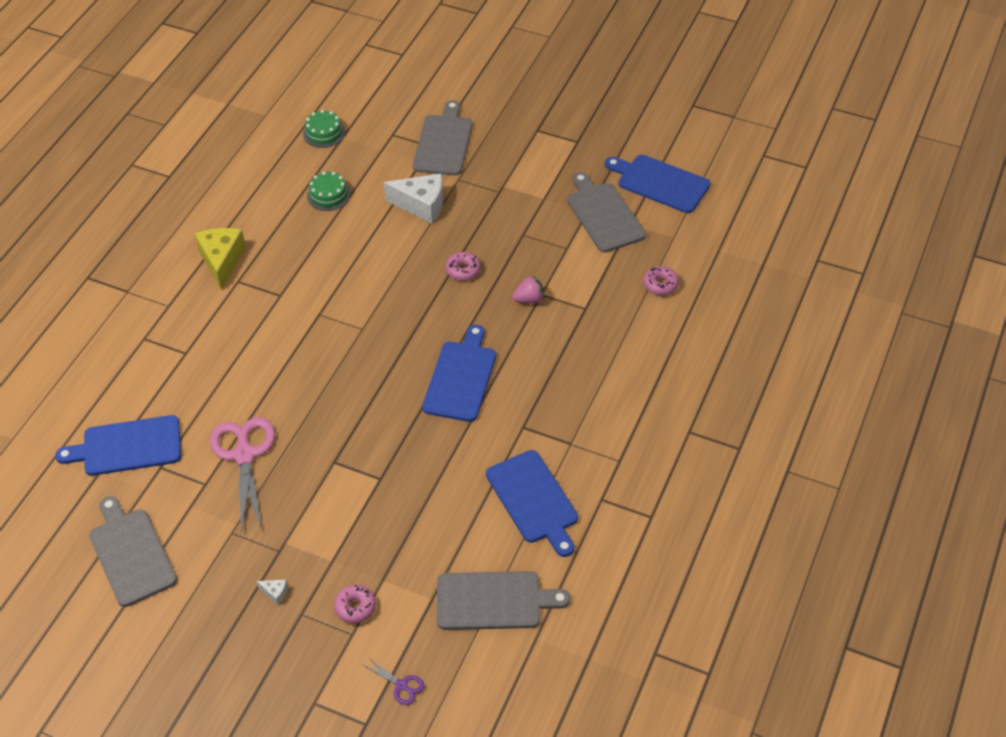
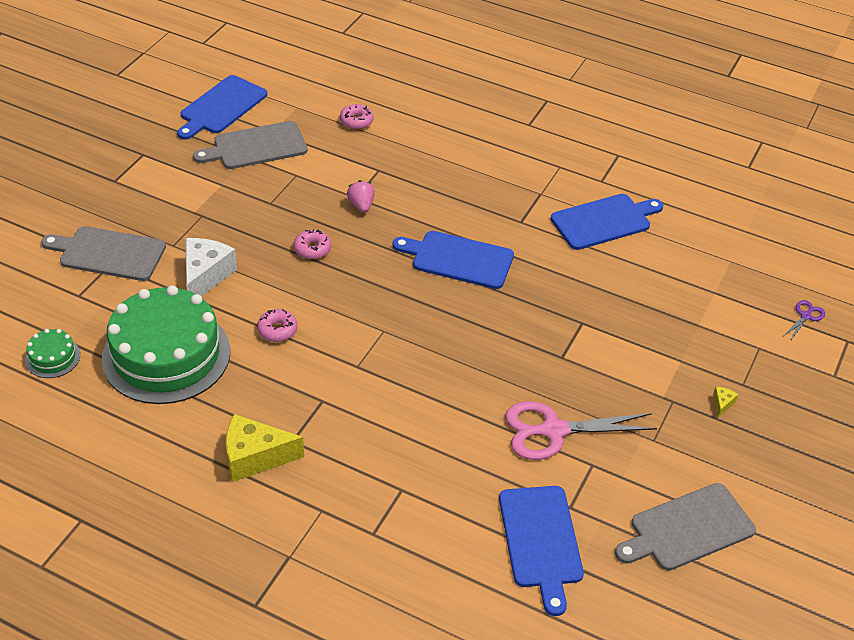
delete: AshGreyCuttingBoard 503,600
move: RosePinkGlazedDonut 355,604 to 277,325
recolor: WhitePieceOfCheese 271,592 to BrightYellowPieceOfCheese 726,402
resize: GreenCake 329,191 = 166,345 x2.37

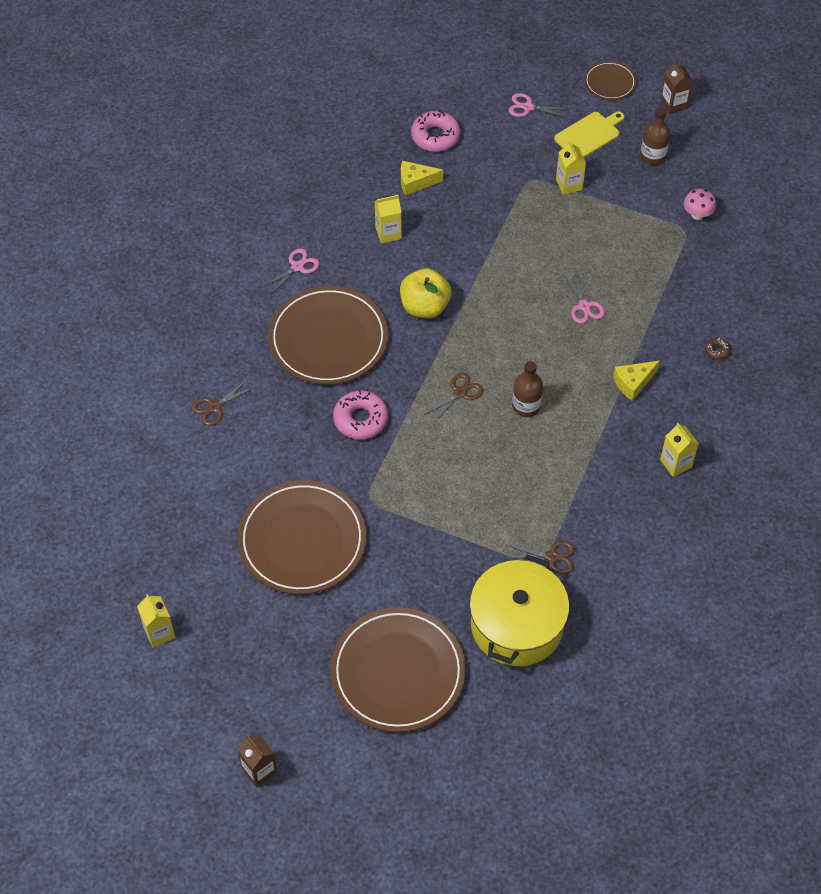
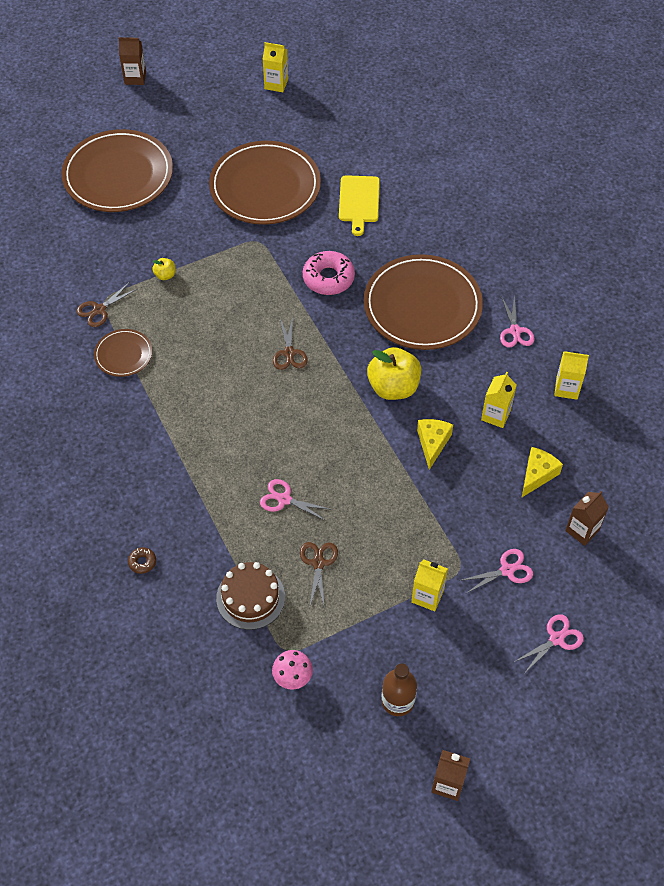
delete: RussetBottle 527,389; BrightYellowPot 519,610
insert: BrightYellowAppleFruit 163,269; RosePinkShears 496,571; RussetCake 250,596
move: RussetFlatDish 610,80 to 123,353; BrightYellowCuttingBoard 589,135 to 359,205; BrightYellowPieceOfCheese 636,381 to 435,444; RussetShears 223,402 to 319,575; BrightYellowJuiceCarton 679,450 to 571,375
replace: RosePinkGlazedDonut 435,131 to RussetJuiceCarton 587,518

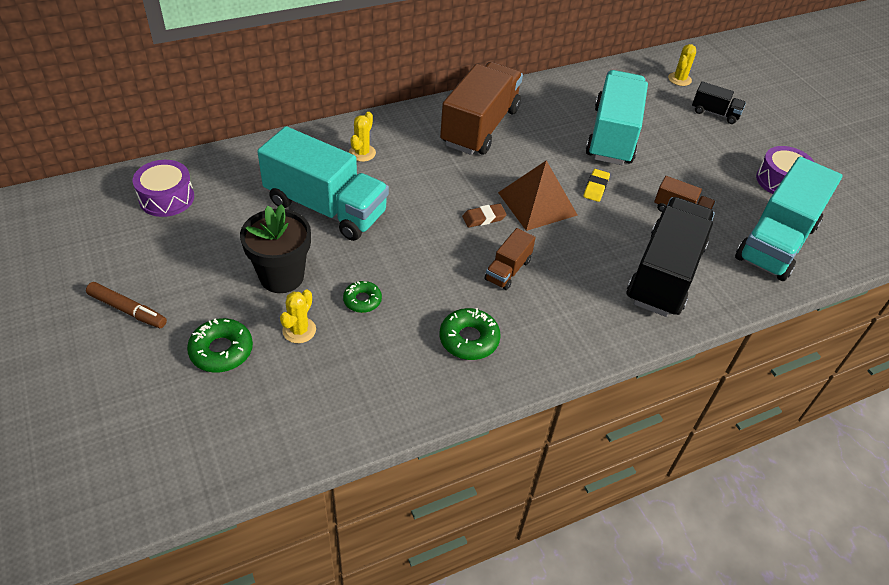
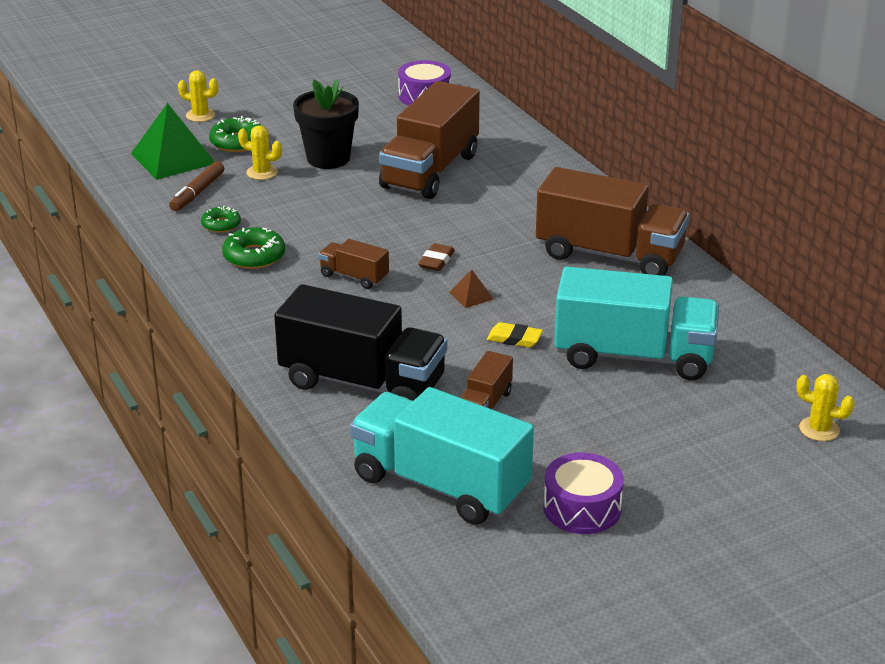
delete: BlackLorry 719,103
insert: GreenPyramidShape 173,141
move: BrightYellowPricklyPlant 362,137 to 198,96; GreenGlazedDonut 362,297 to 221,219; RussetMarker 126,305 to 196,186
recolor: TurquoiseLorry 323,183 to RussetLorry 429,140
rotate: RussetPencilEraser 484,215 = 436,257 45 degrees clockwise
resize: RussetPyramidShape 537,195 = 471,288 x0.45

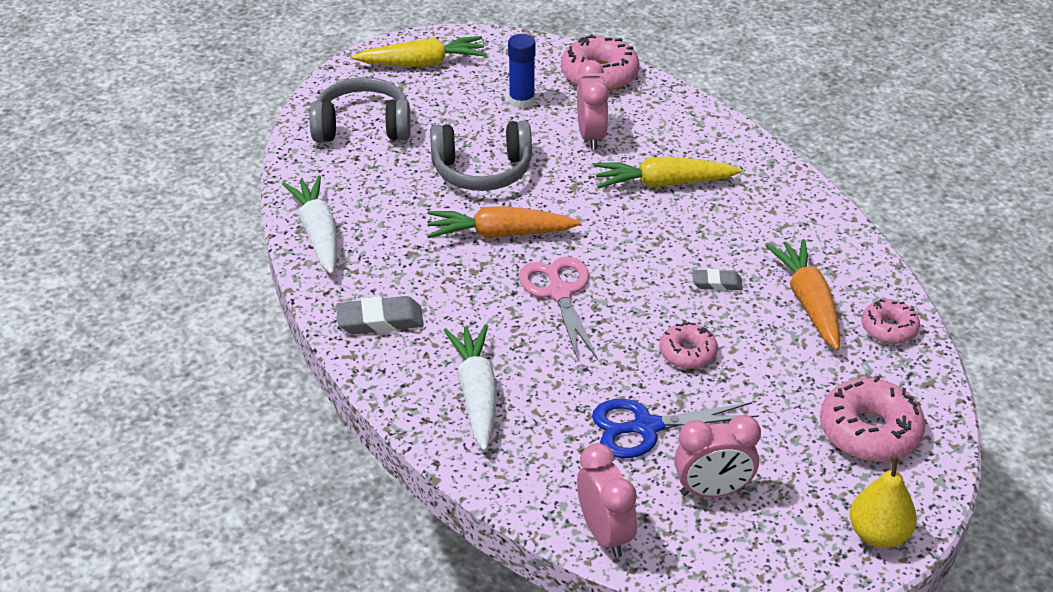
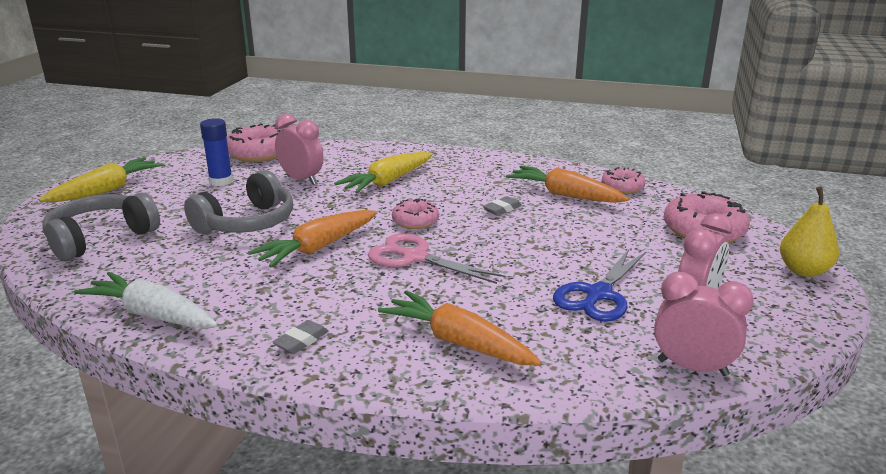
move: RosePinkGlazedDonut 688,345 to 415,213
recolor: WhiteToyCarrot 470,387 to OrangeToyCarrot 460,328
resize: AshGreyPencilEraser 380,315 = 300,337 x0.61

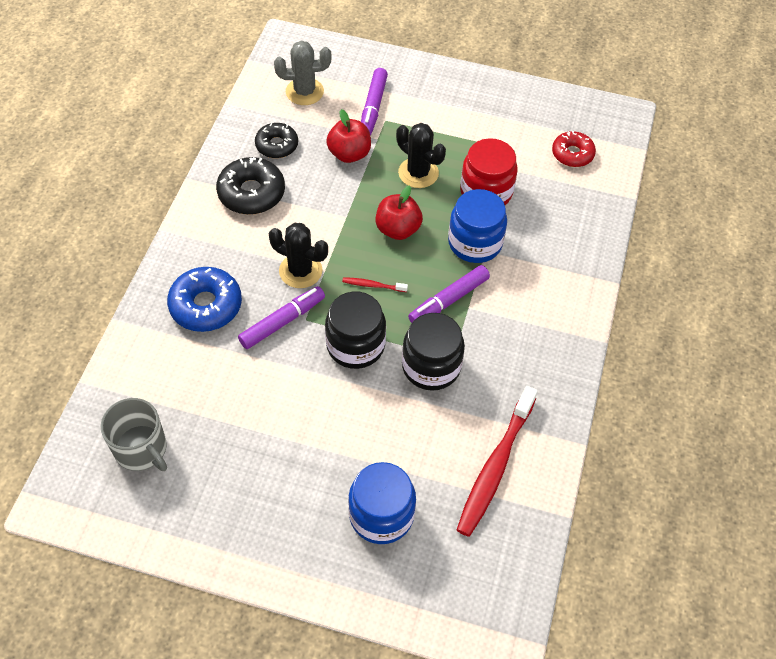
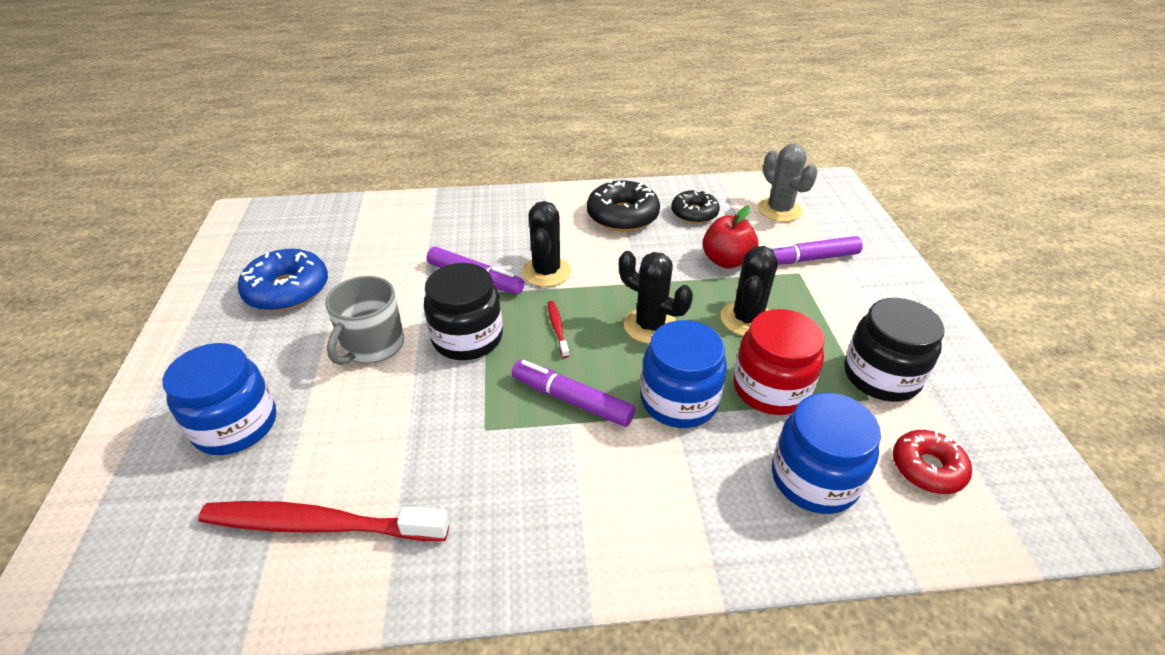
insert: CobaltJamJar 826,453
move: CobaltGlazedDonut 204,299 to 283,280; BlackJamJar 433,352 to 894,350; AshGreyMug 134,434 to 364,320
replace: RedAppleFruit 399,212 to BlackPricklyPlant 656,297

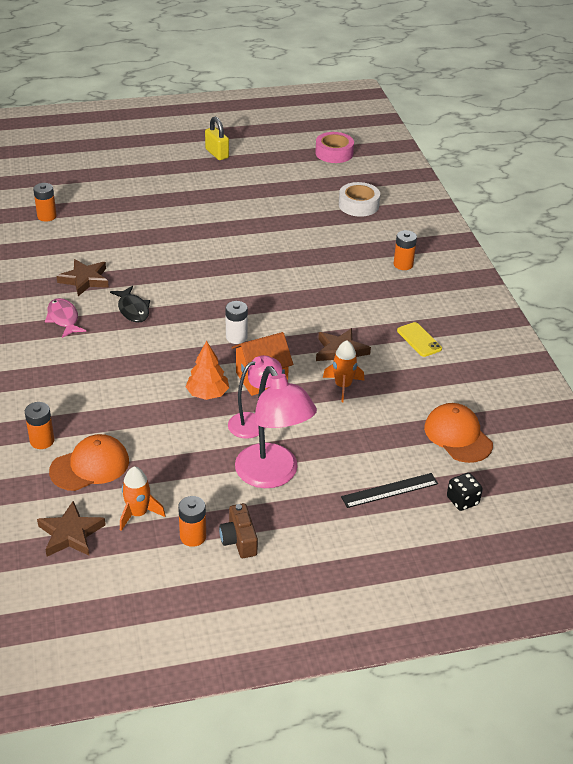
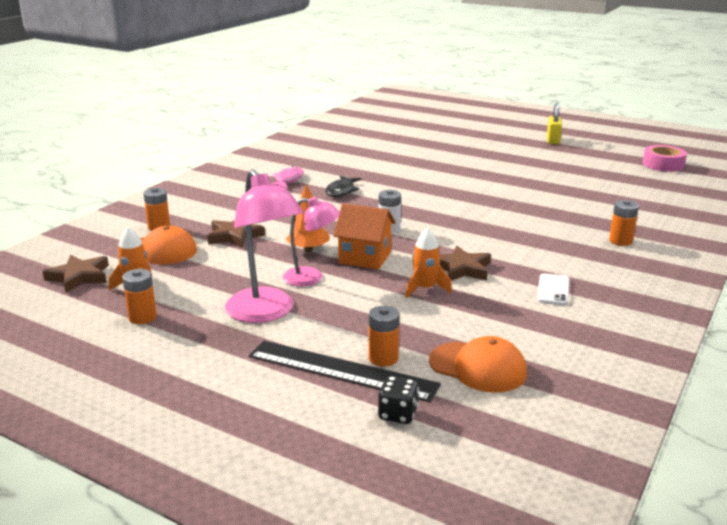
delete: WhiteStickyTape 359,199; RussetCamera 238,530
move: OrangeBattery 45,202 to 384,336; RussetStar 82,277 to 236,234
recolor: BrightYellowMobilePhone 419,339 to WhiteMobilePhone 553,289
rotate: RosePinkDeskLamp 276,427 = 264,246 45 degrees counterclockwise; OrangeBaseballCap 458,433 = 478,364 105 degrees clockwise
resize: BlackMeasuringStick 389,490 = 345,371 x1.61

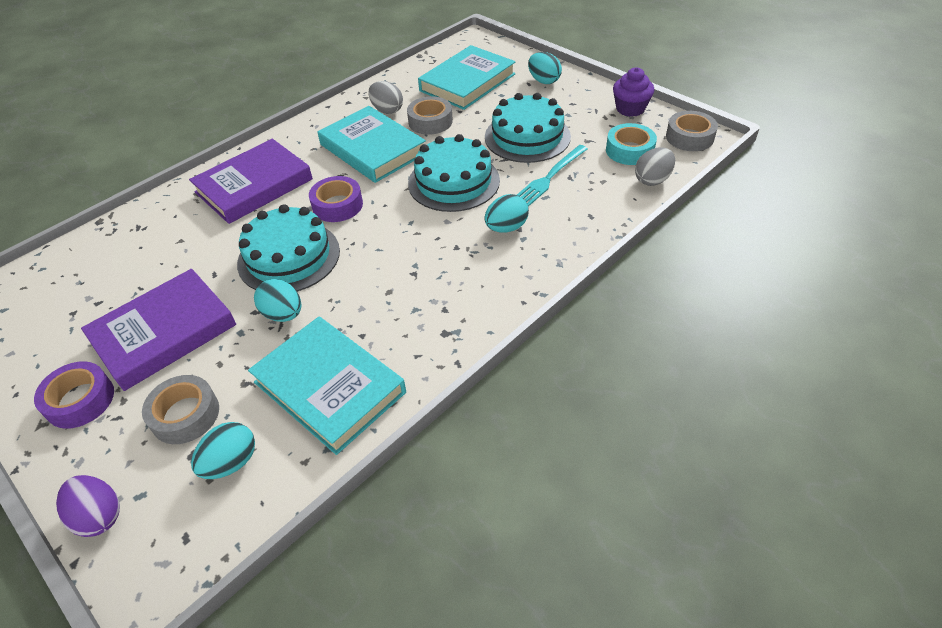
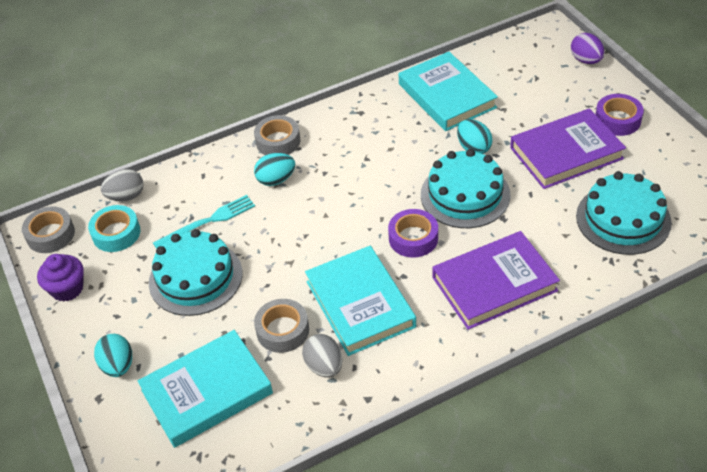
delete: TurquoiseEgg 223,450
move: TurquoiseCake 454,173 to 624,213; AshGreyStickyTape 180,409 to 277,135

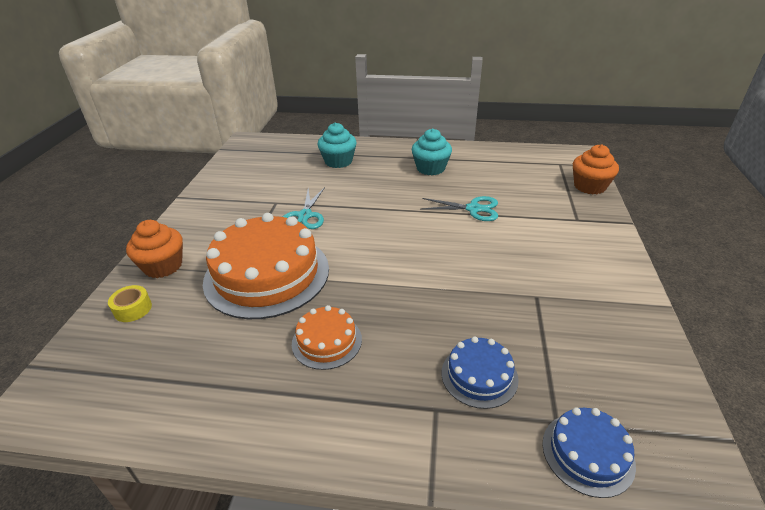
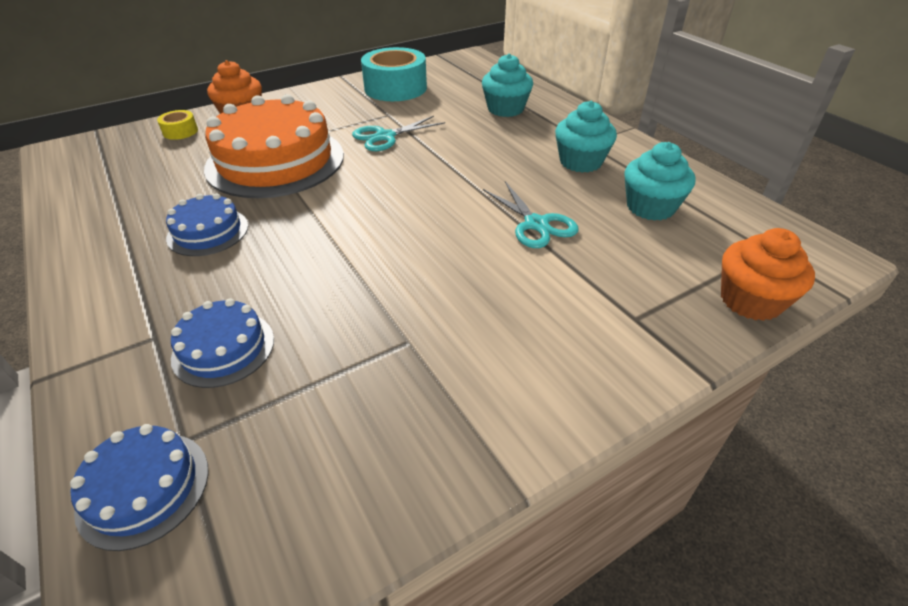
insert: TurquoiseStickyTape 394,74; TurquoiseMuffin 660,181
recolor: OrangeCake 327,337 to CobaltCake 207,224

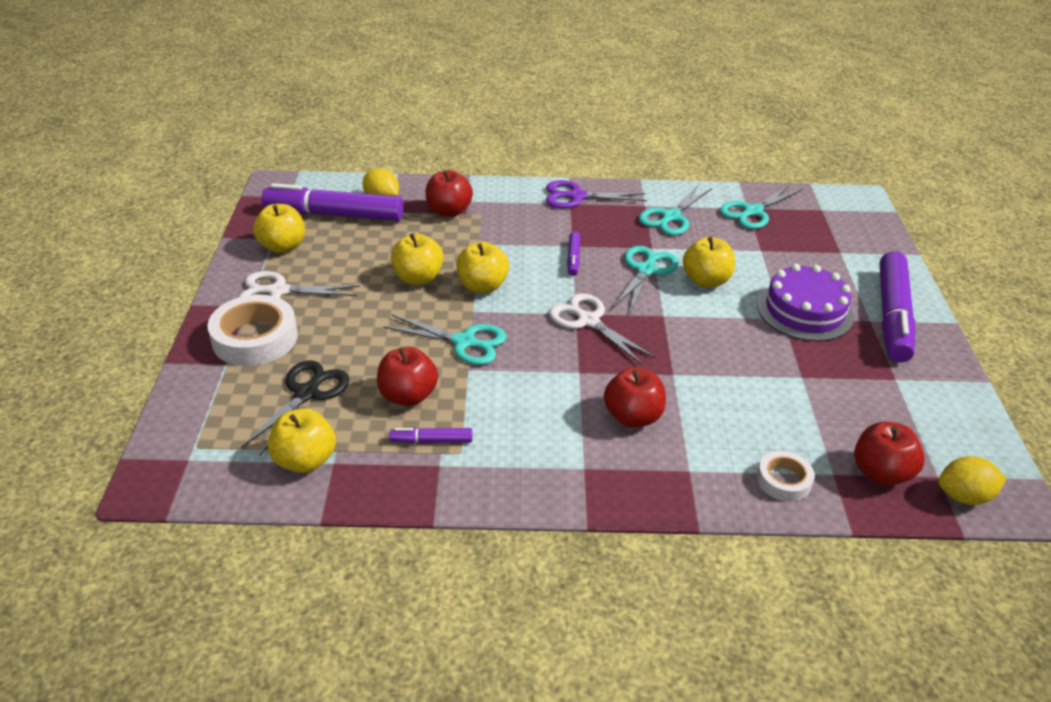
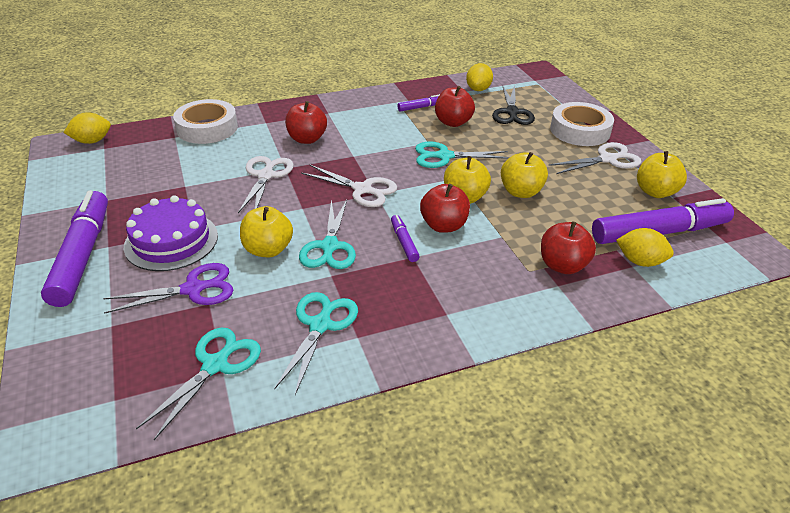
insert: WhiteShears 266,184
move: VioletShears 596,194 to 168,288; RedAppleFruit 889,453 to 445,208
replace: BrightYellowAppleFruit 302,440 to BrightYellowToyLemon 479,77
resize: WhiteStickyTape 786,476 = 205,121 x1.81

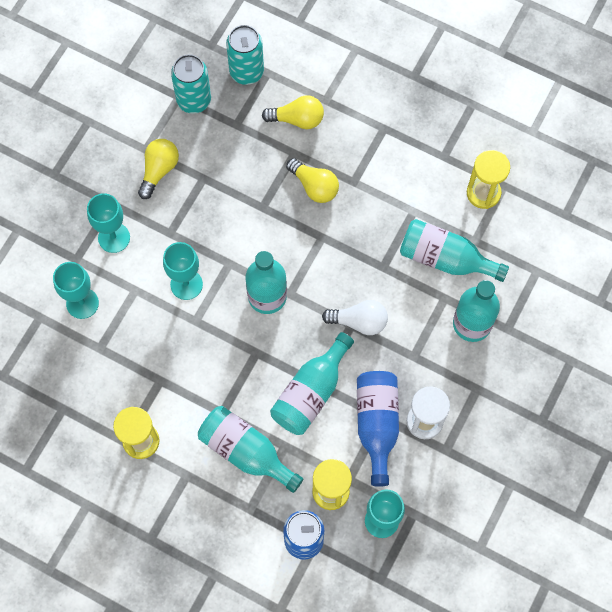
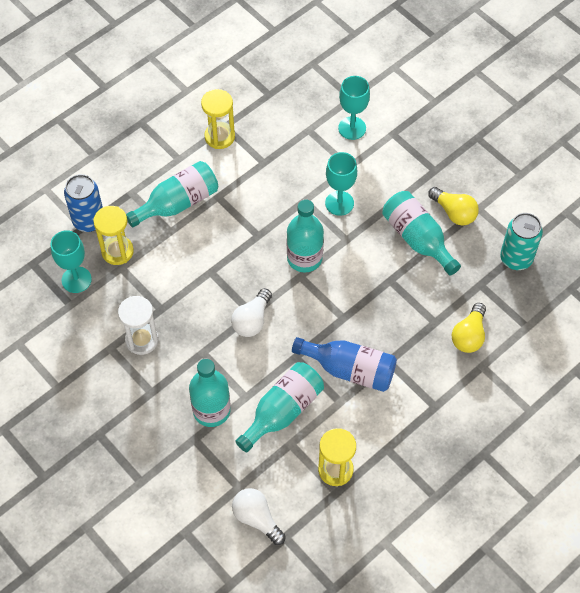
delete: TurquoiseSodaCan 245,55; BrightYellowLightBulb 312,180; TurquoiseGoblet 108,223
insert: WhiteLightBulb 259,516
move: TurquoiseBottle 312,383 to 421,233; CobaltBottle 378,429 to 344,364

